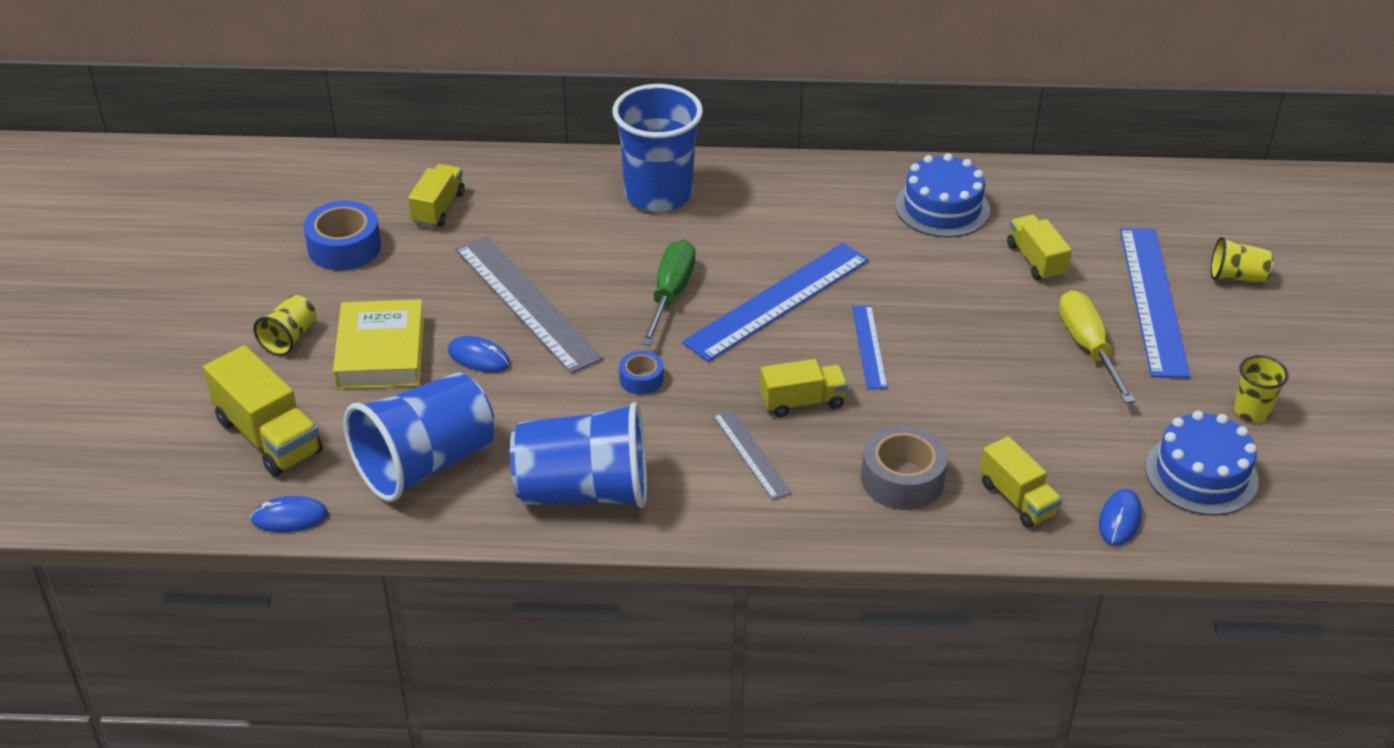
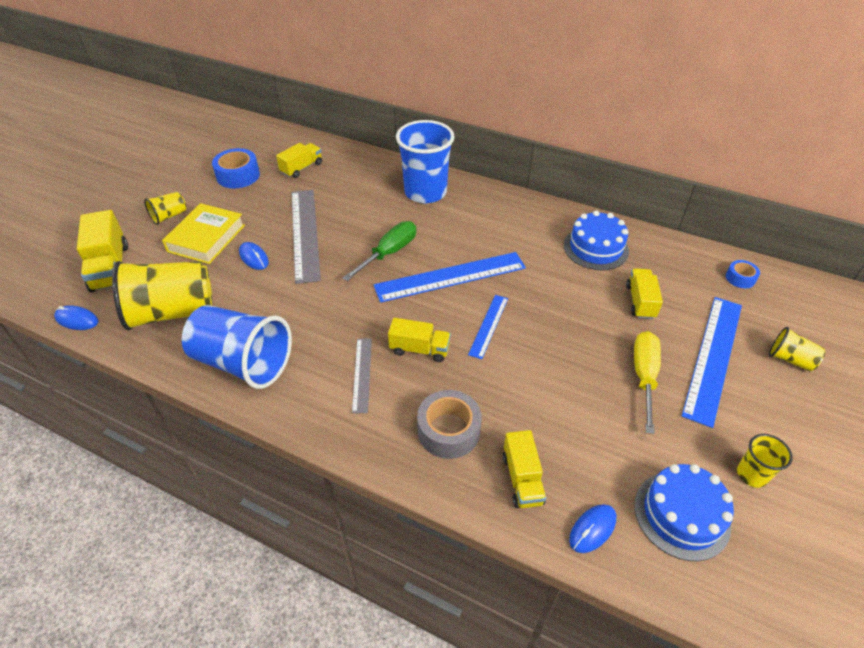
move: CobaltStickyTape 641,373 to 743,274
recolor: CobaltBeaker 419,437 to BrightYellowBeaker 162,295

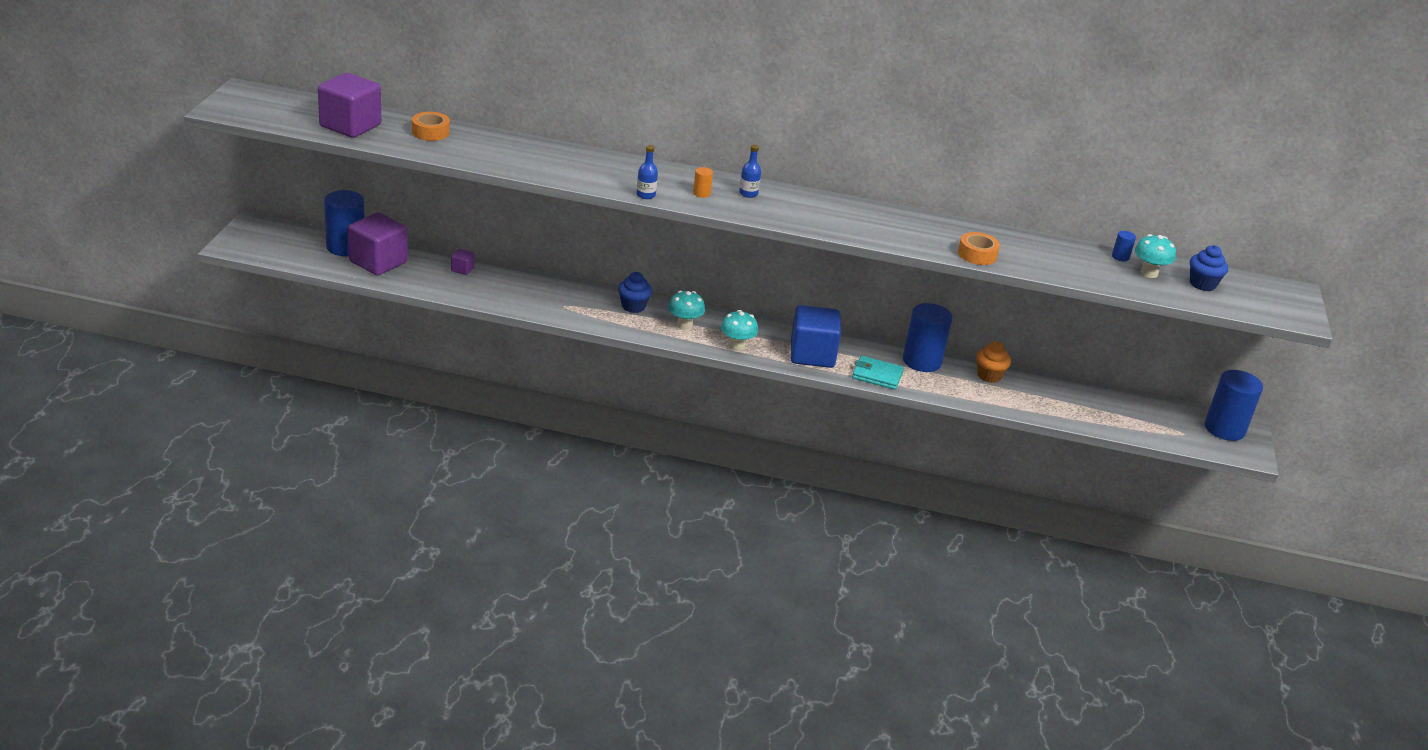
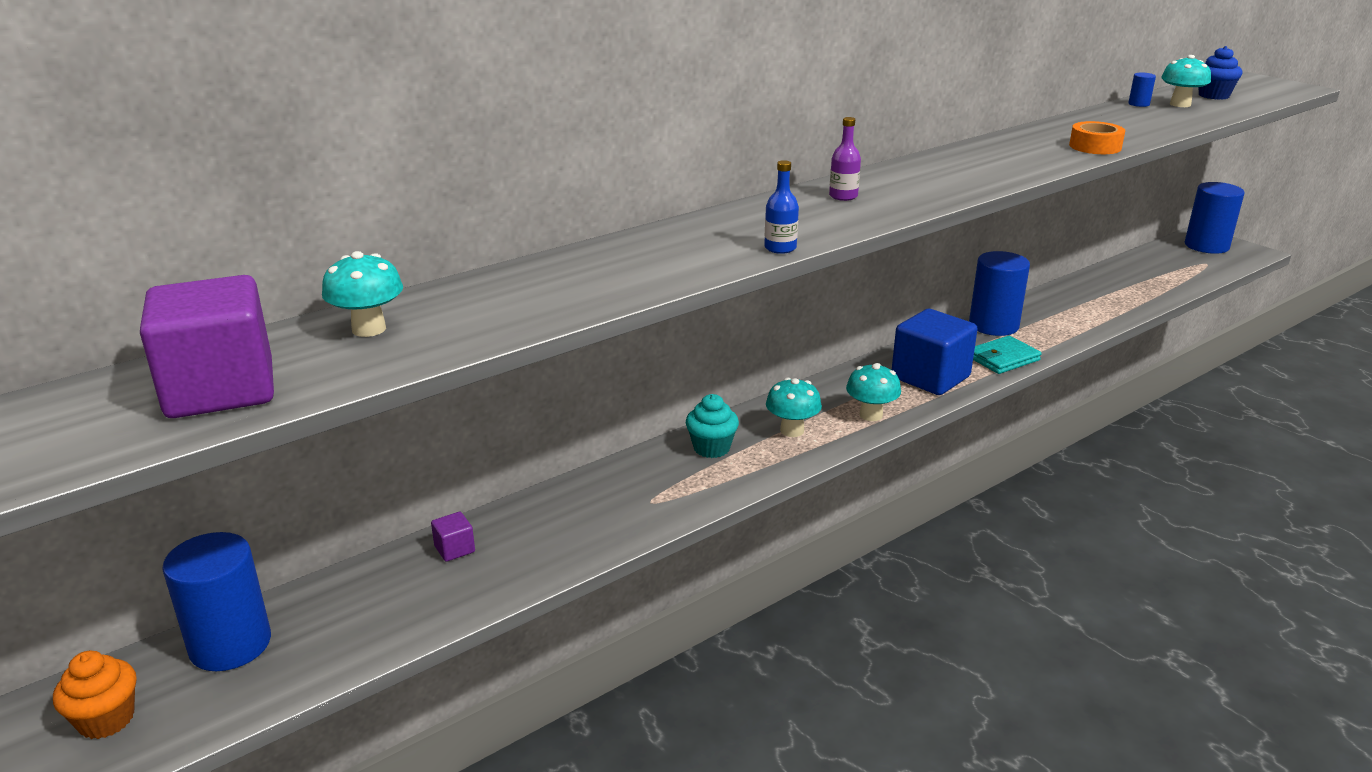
delete: OrangeSolidCylinder 703,182; VioletSolidCube 378,244
move: OrangeMuffin 993,362 to 94,695
replace: OrangeStickyTape 431,126 to TurquoiseToadstool 362,294
recolor: CobaltBottle 750,171 to VioletBottle 845,159; CobaltMuffin 635,292 to TurquoiseMuffin 712,426

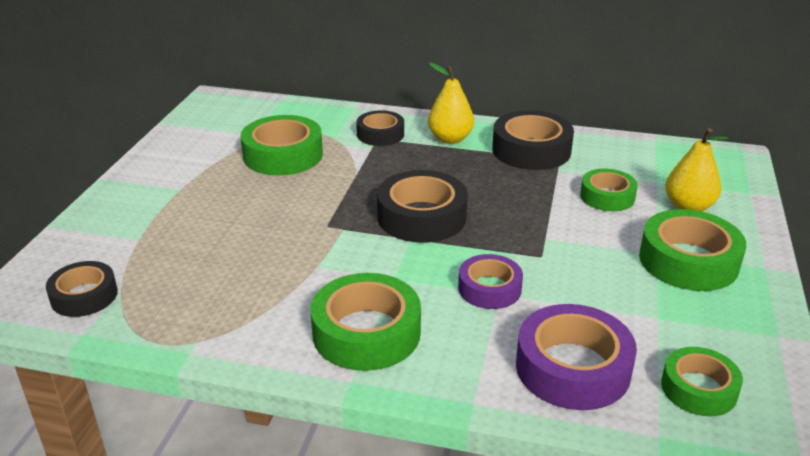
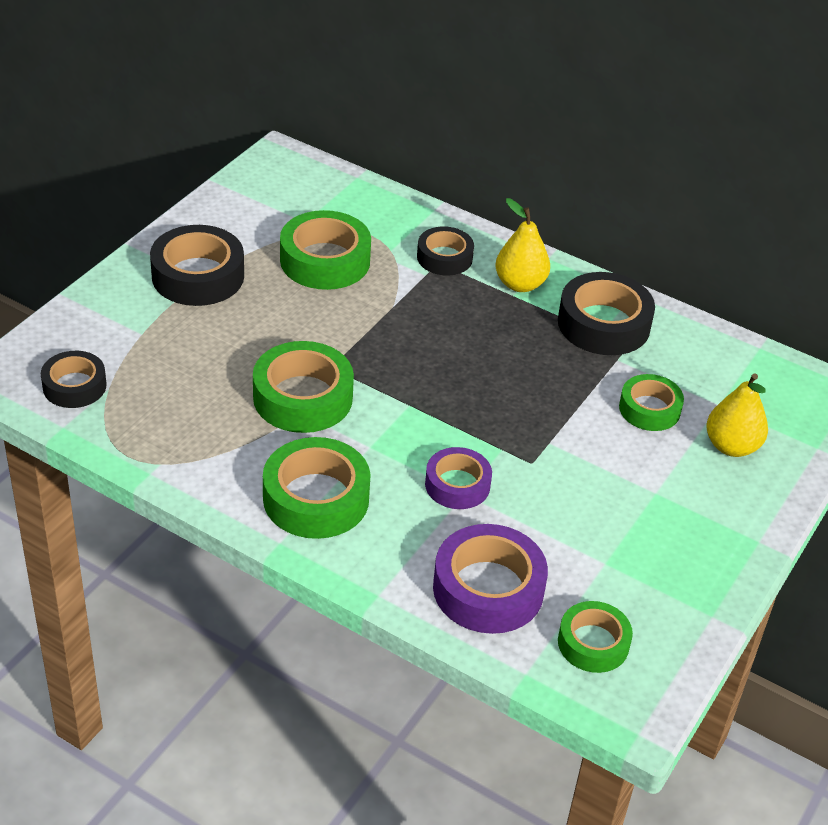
move: BlackStickyTape 422,206 to 197,265; GreenStickyTape 692,250 to 303,387

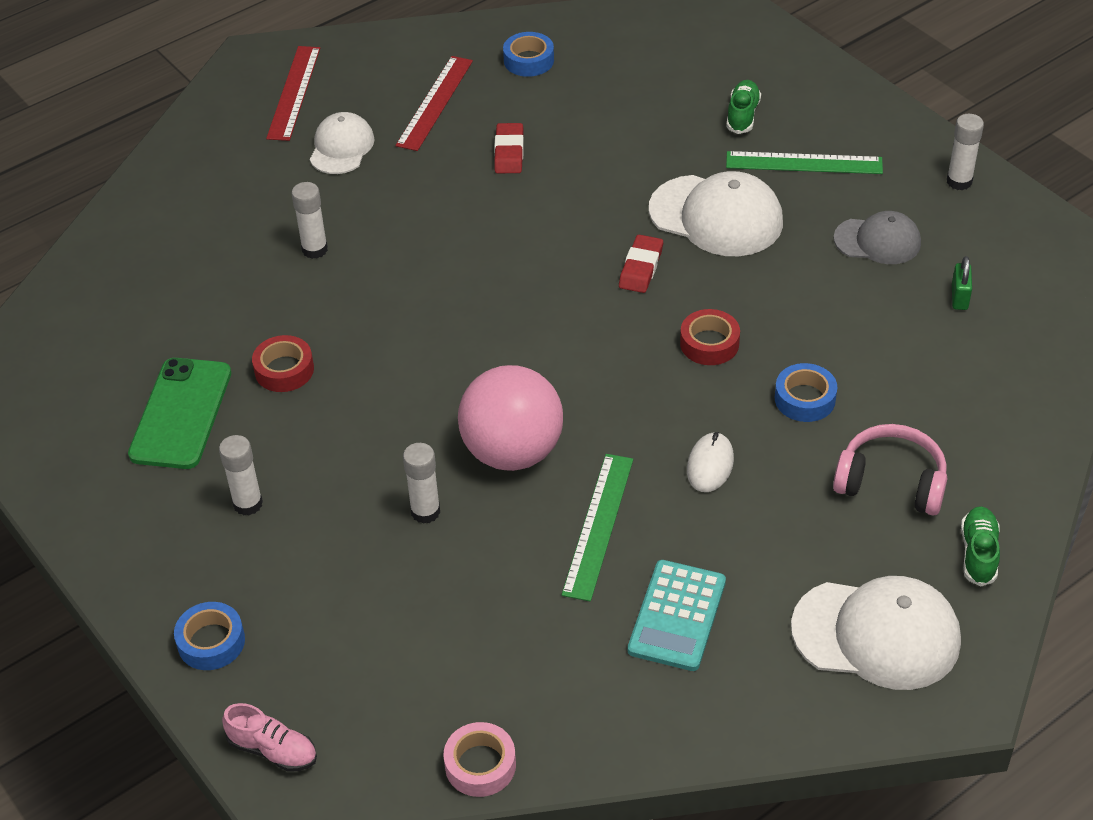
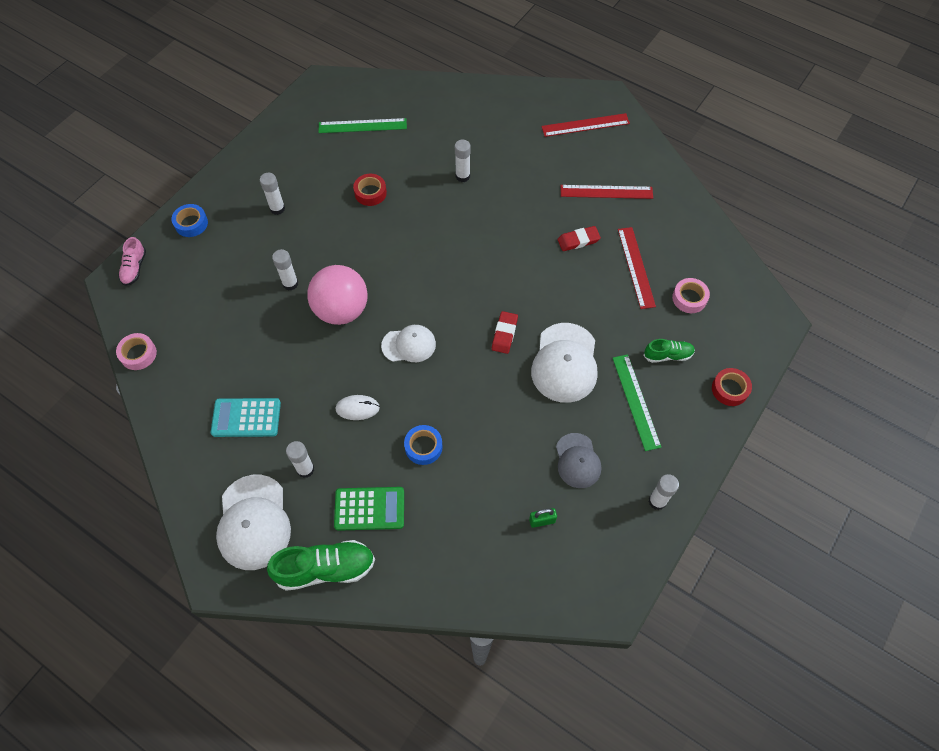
delete: CobaltStickyTape 528,54; GreenMobilePhone 179,413
insert: RedMeasuringStick 637,268; RosePinkStickyTape 691,295; WhiteGlue 300,459
move: WhiteBaseballCap 342,143 to 408,343; RedStickyTape 710,337 to 732,387; GreenMeasuringStick 597,527 to 363,125
replace: RosePinkHeadset 890,470 to GreenCalculator 369,509
rotate: RedPencilEraser 641,264 = 505,332 75 degrees counterclockwise
resize: GreenSneaker 980,546 = 321,565 x1.75

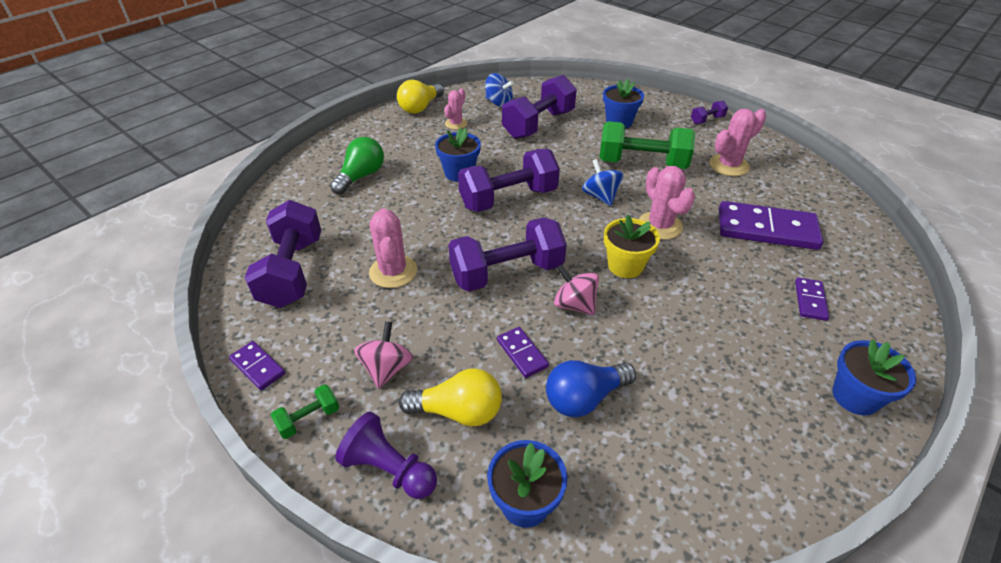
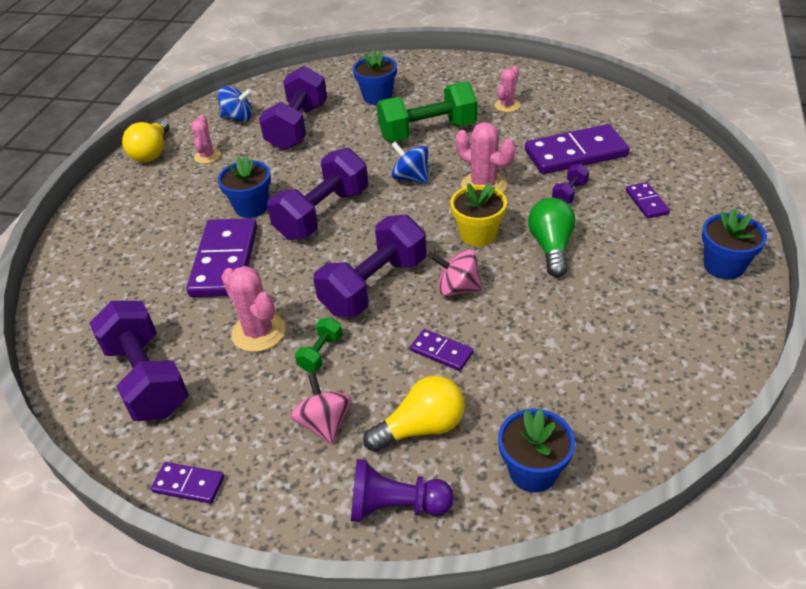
delete: CobaltLightBulb 591,388
insert: VioletDominoPiece 221,257
move: VioletDumbbell 709,112 to 570,184; GreenLightBulb 357,165 to 552,237; GreenDumbbell 305,411 to 319,344
resize: RosePinkPricklyPlant 737,142 = 507,89 x0.64

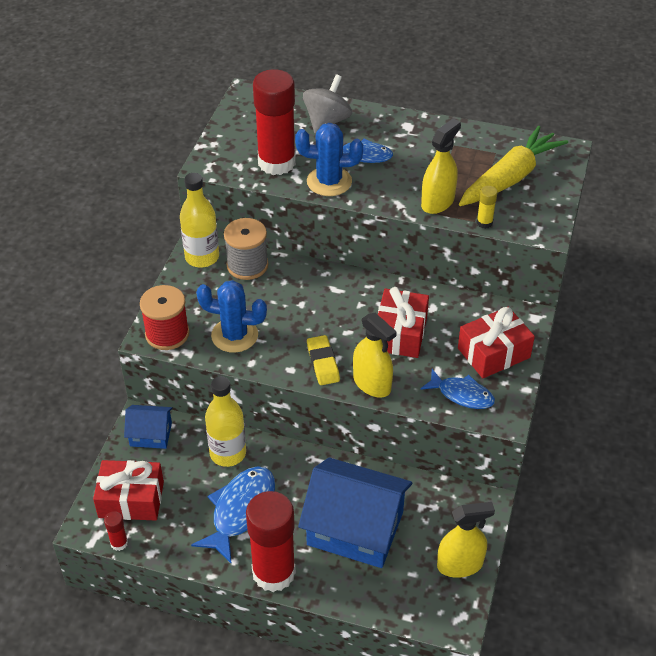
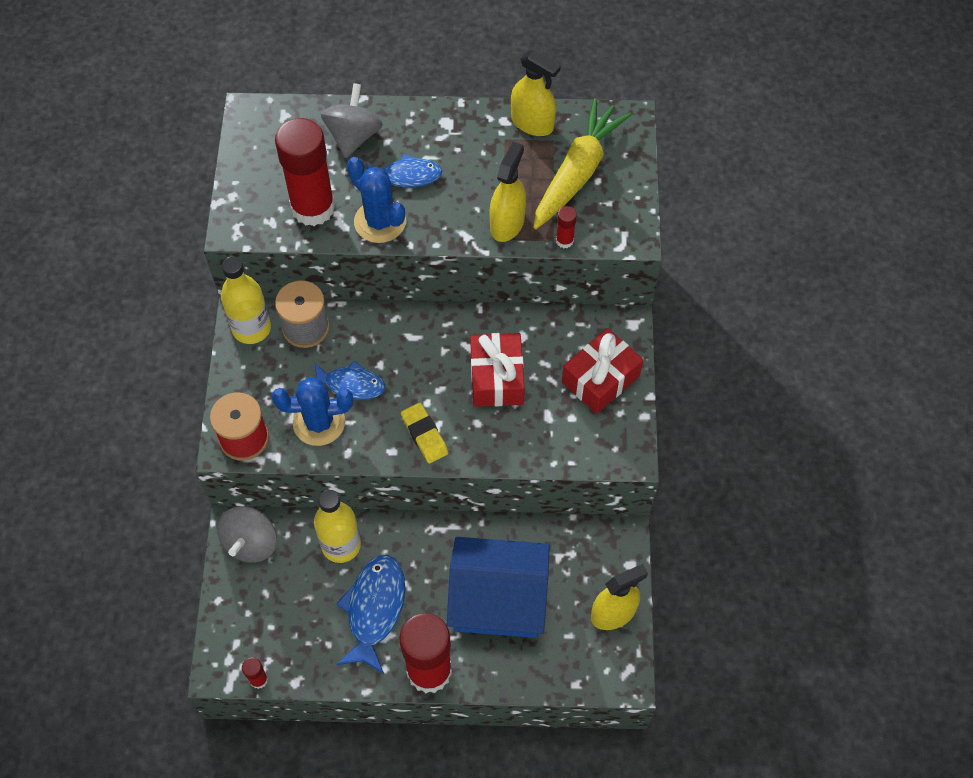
delete: RedWrappedGift 128,490
move: BrightYellowSprayer 375,355 to 536,93; CobaltFish 457,389 to 350,380
replace: CobaltToyHouse 148,427 to AshGreyWhirligig 247,534
recolor: BrightYellowGlue 487,207 to RedGlue 566,227
rotate: CobaltPricklyPlant 329,159 = 376,200 60 degrees clockwise

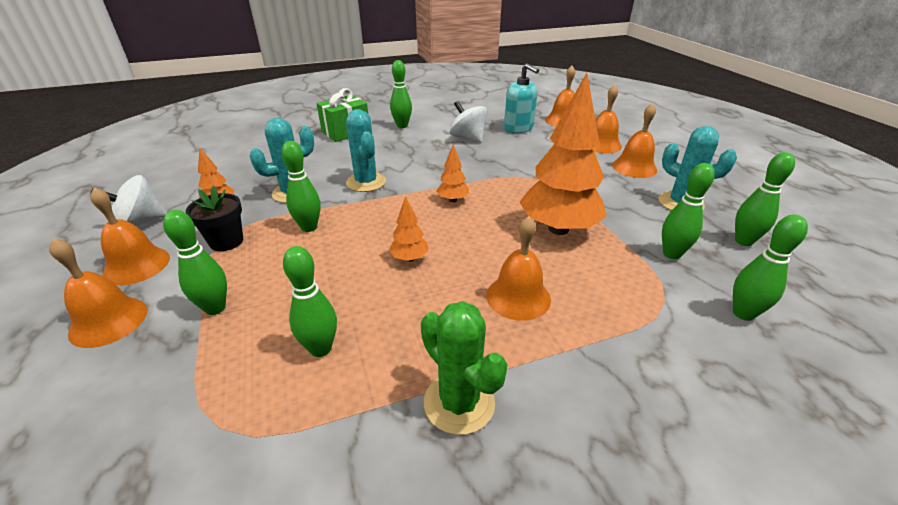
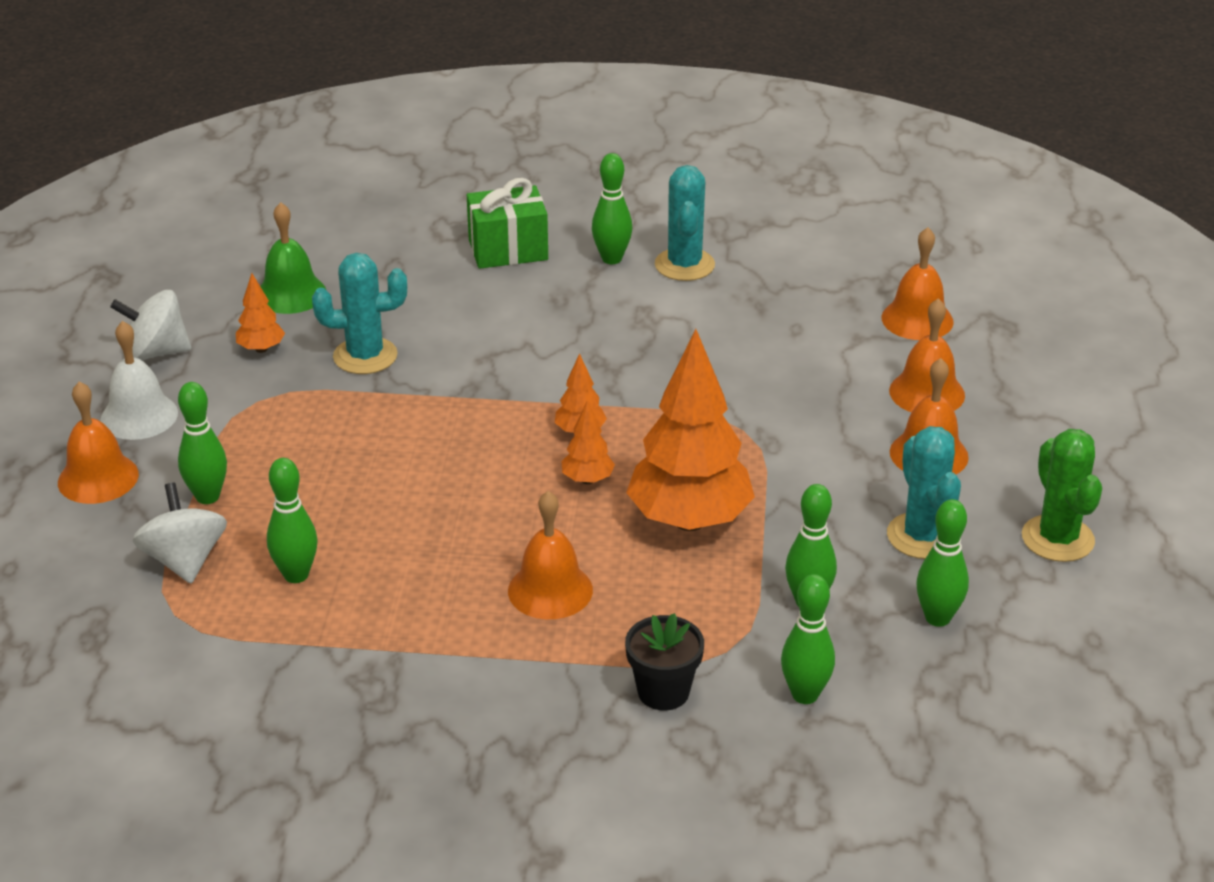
delete: TurquoisePumpBottle 521,98; GreenTenpin 300,186
insert: GreenSchoolBell 293,258
move: WhiteWhirligig 468,121 to 180,533; TurquoisePricklyPlant 366,150 to 685,223; BlackPlantPot 214,218 to 664,662; OrangeTree 409,229 to 588,442; GreenPricklyPlant 464,368 to 1062,495
recolor: OrangeSchoolBell 130,236 to WhiteSchoolBell 139,380

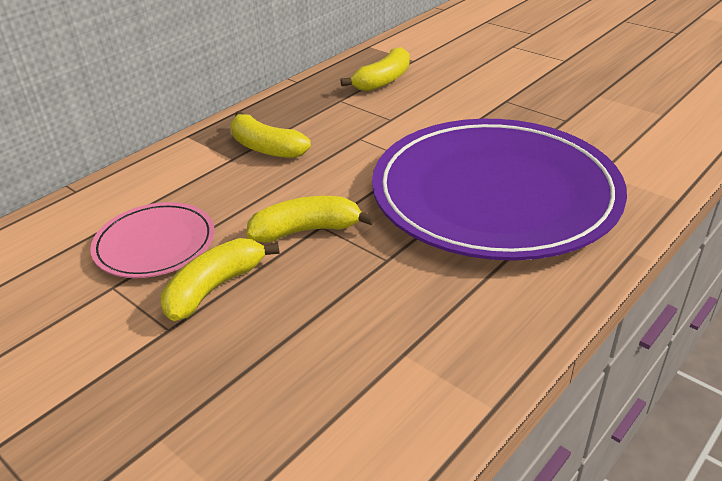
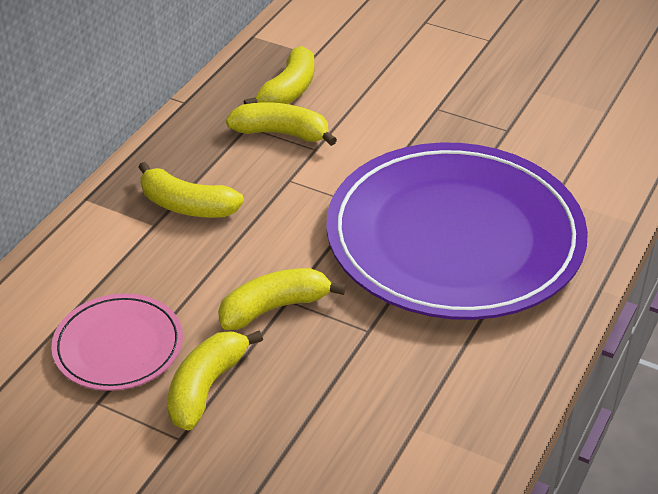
insert: BrightYellowBanana 281,124

